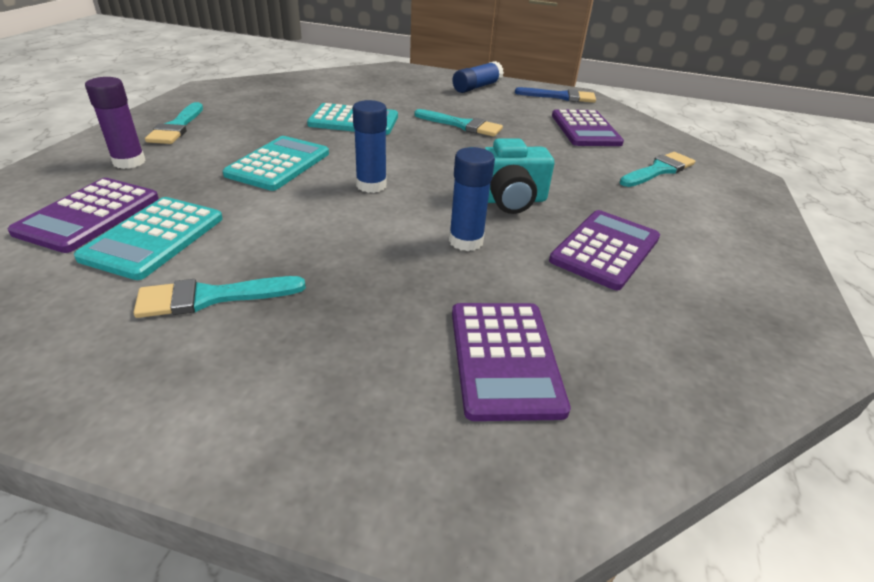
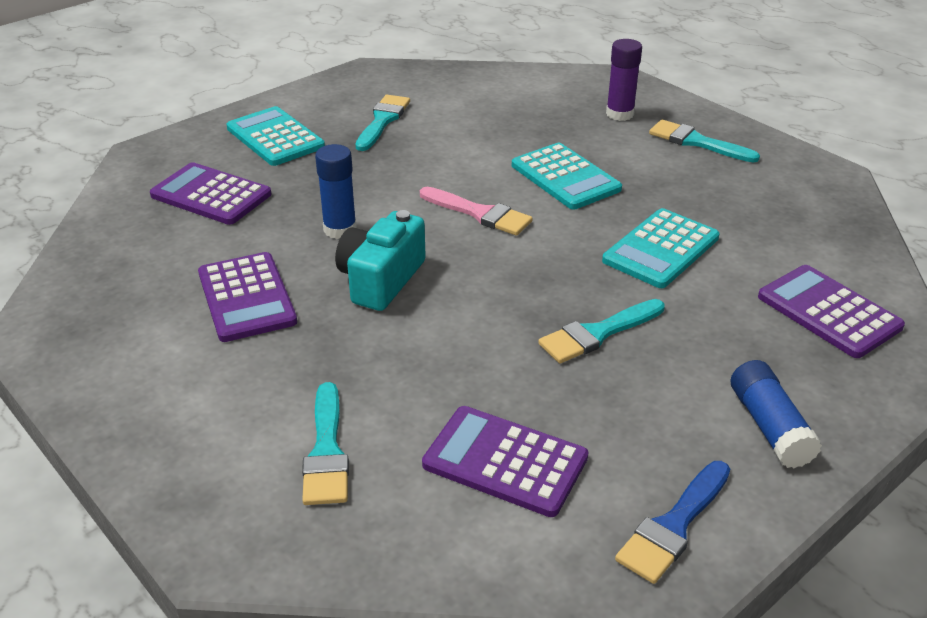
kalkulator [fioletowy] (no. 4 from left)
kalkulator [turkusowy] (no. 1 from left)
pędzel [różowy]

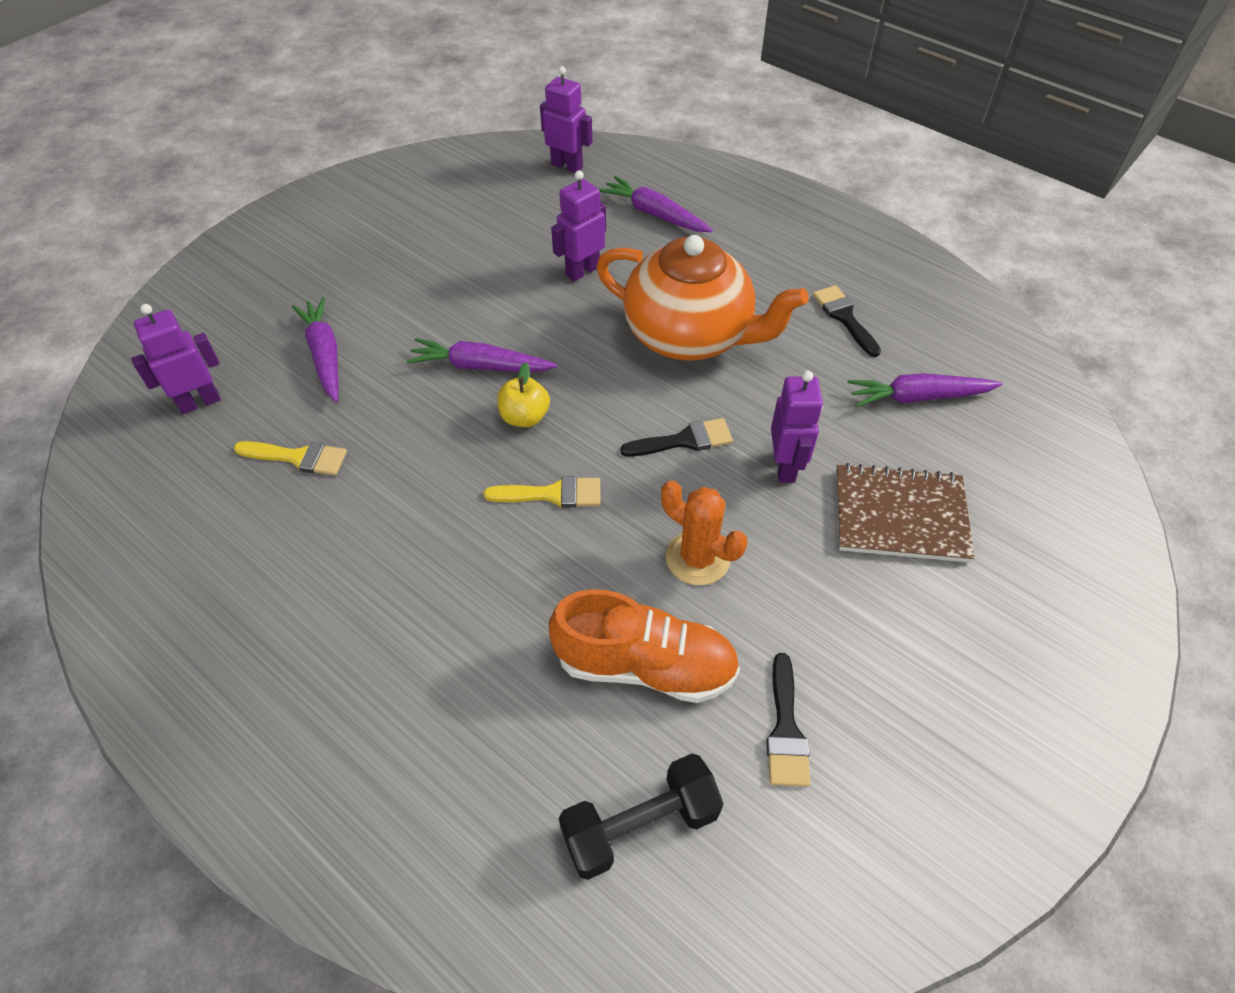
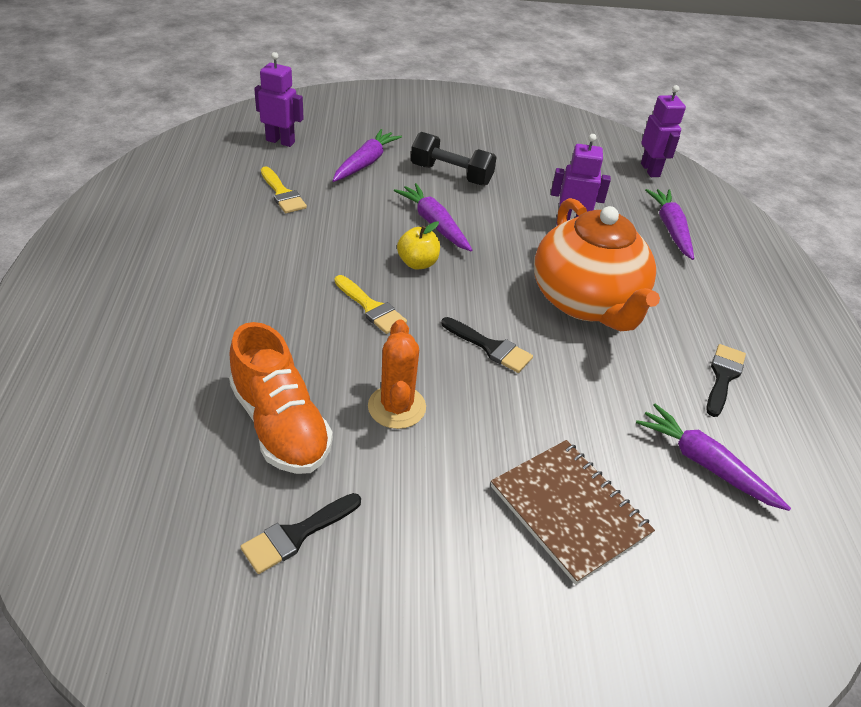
hantel [czarny]
robot [fioletowy] (no. 4 from left in the first image)

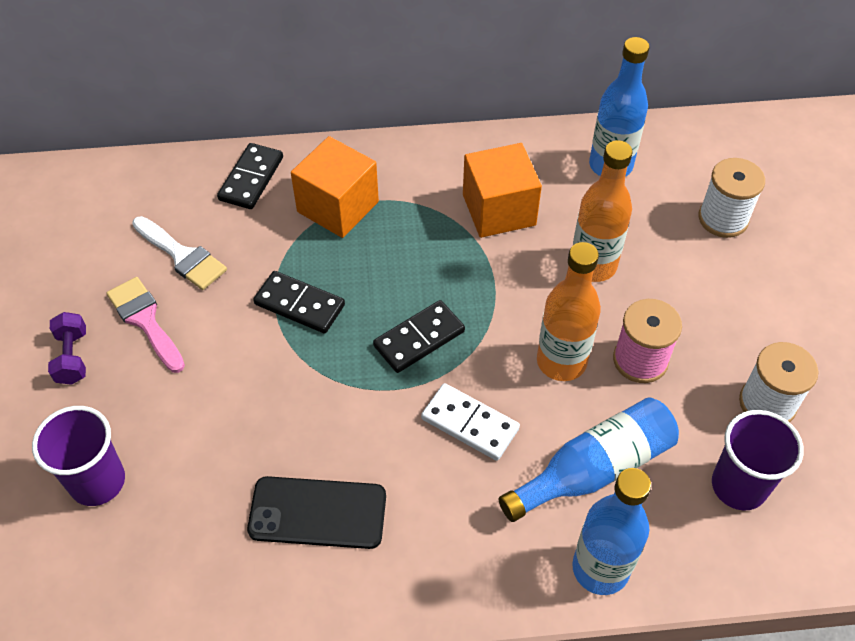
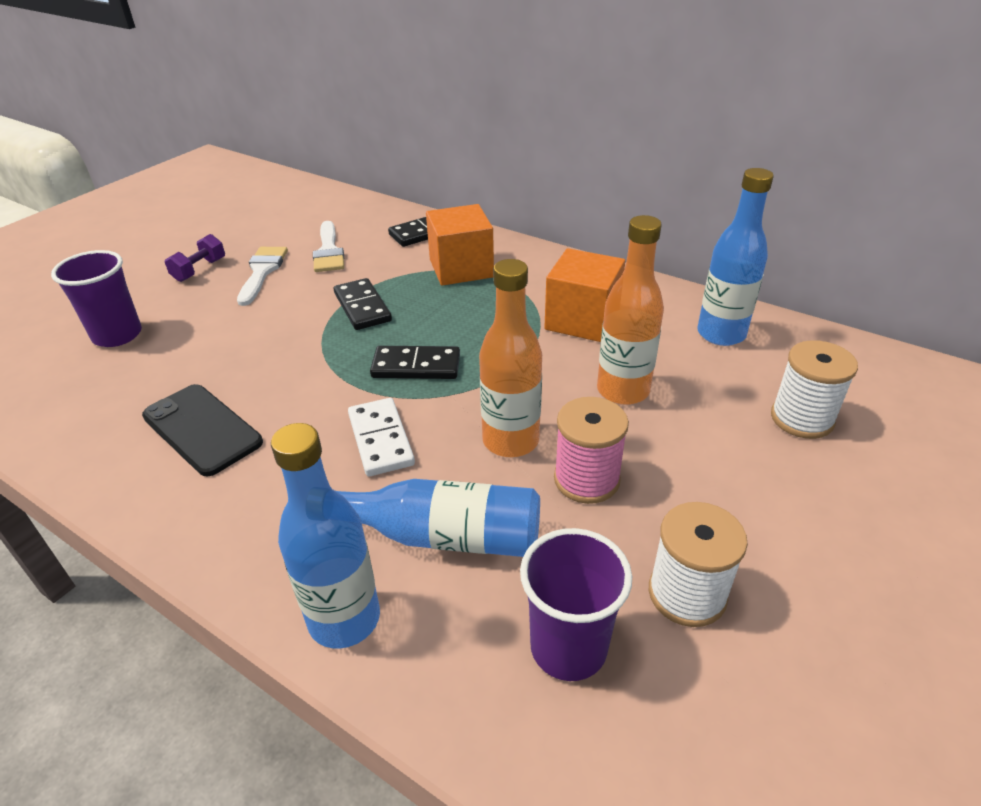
pędzel [biały] (no. 1 from left)

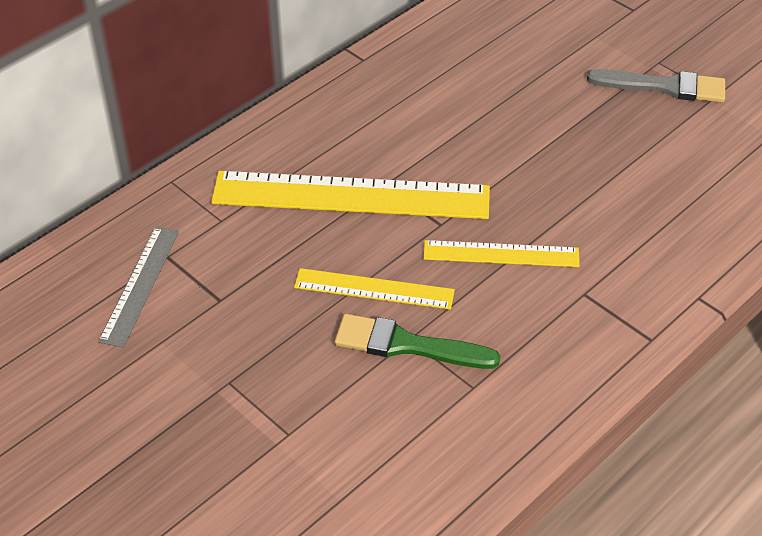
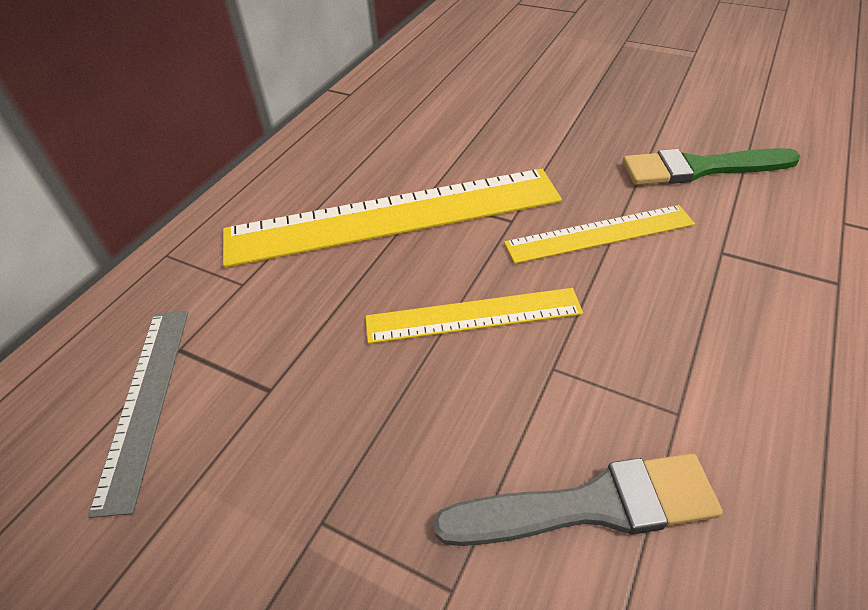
pędzel [zielony]
pędzel [szary]

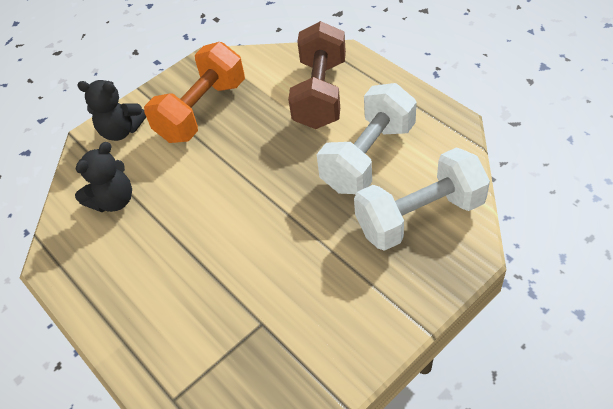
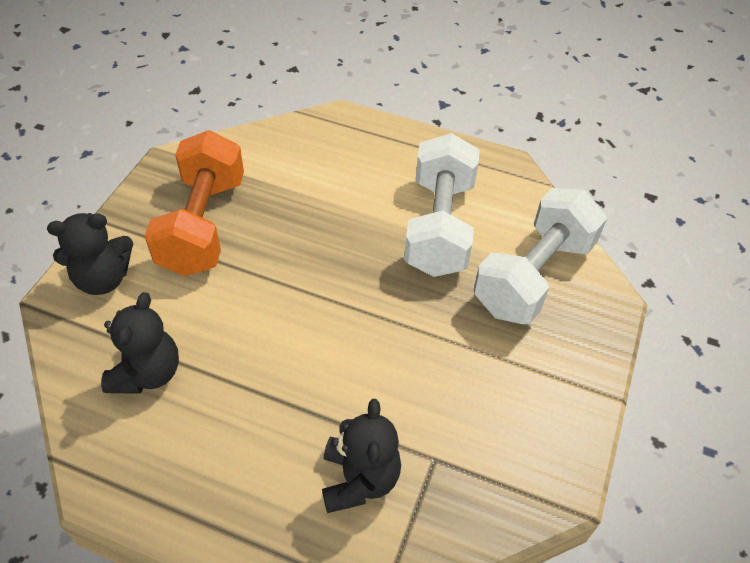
hantel [brązowy]
miś [czarny] (no. 3 from left)

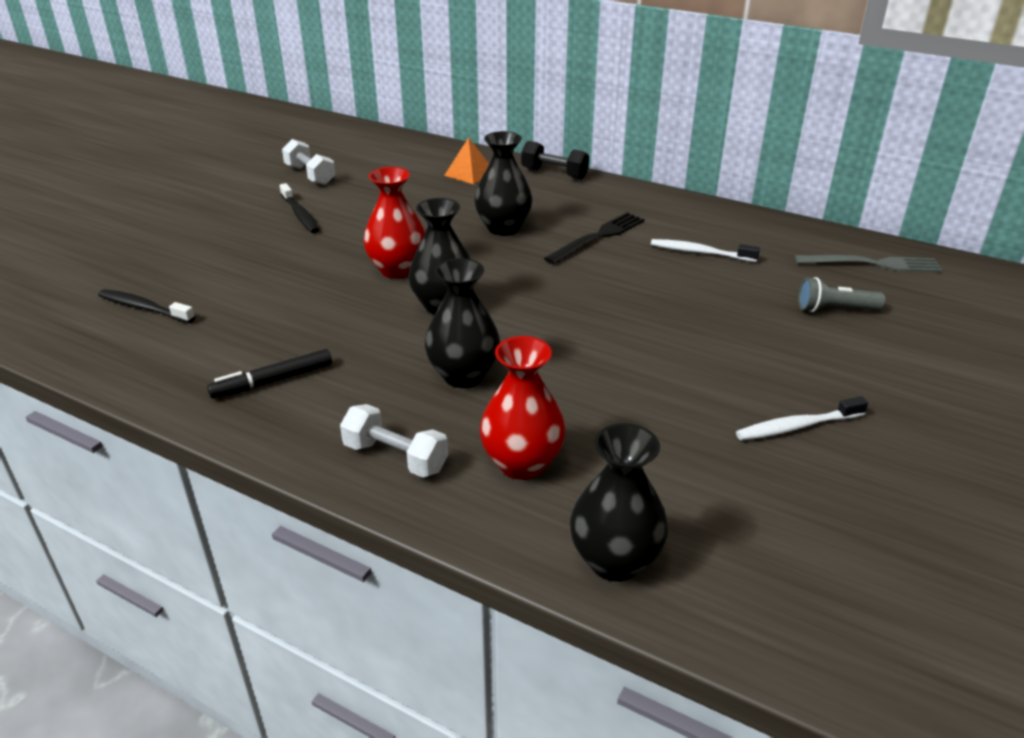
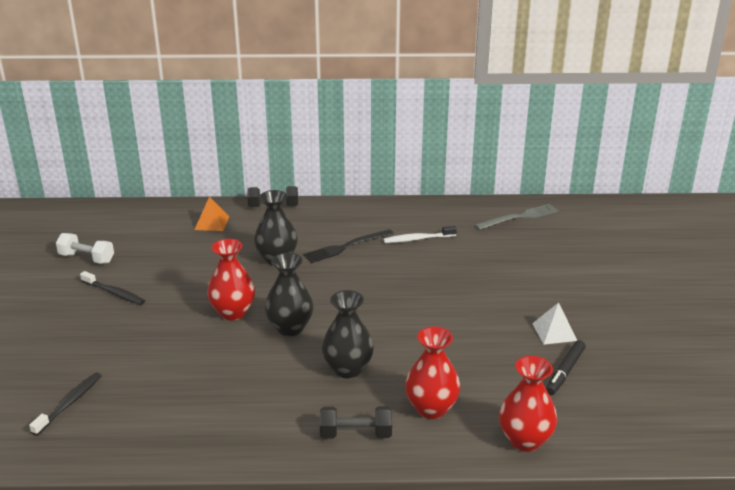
szczoteczka do zębów [czarny] (no. 1 from left)
flamaster [czarny]
hantel [czarny] (no. 2 from left)
widelec [czarny]
wazon [czerwony] (no. 3 from left)
piramida [biały]
latarka [szary]

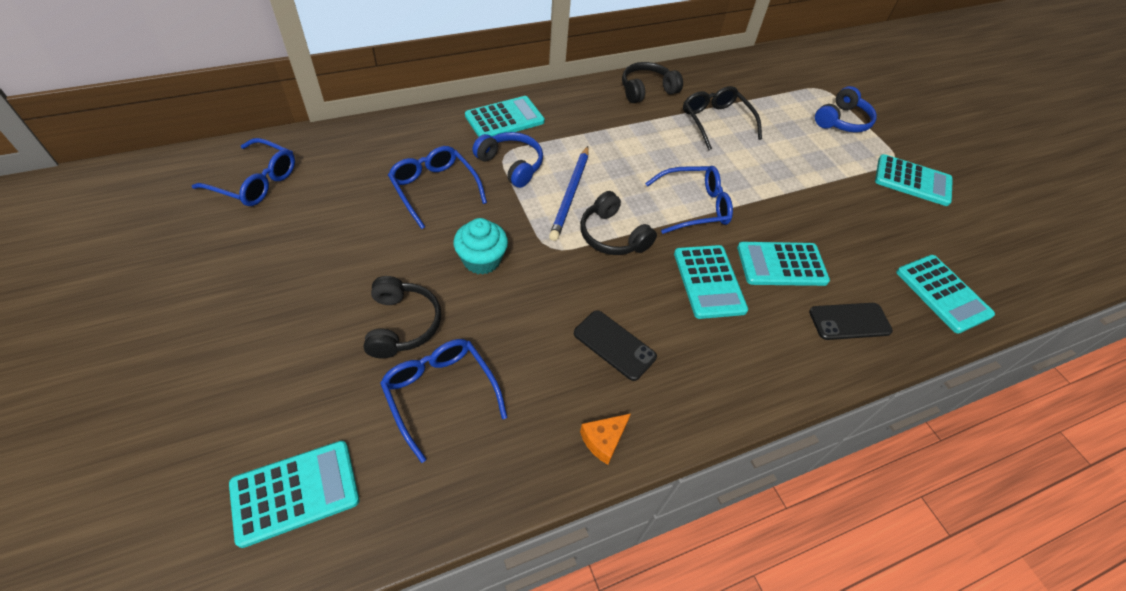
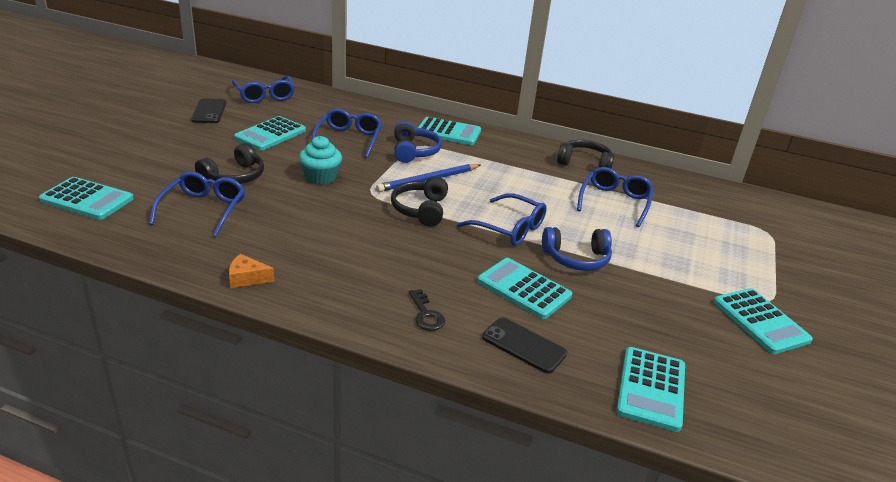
telefon [czarny] (no. 1 from left)
kalkulator [turkusowy] (no. 2 from left)
okulary [niebieski] (no. 5 from left)
słuchawki [niebieski] (no. 2 from left)
klucz [czarny]

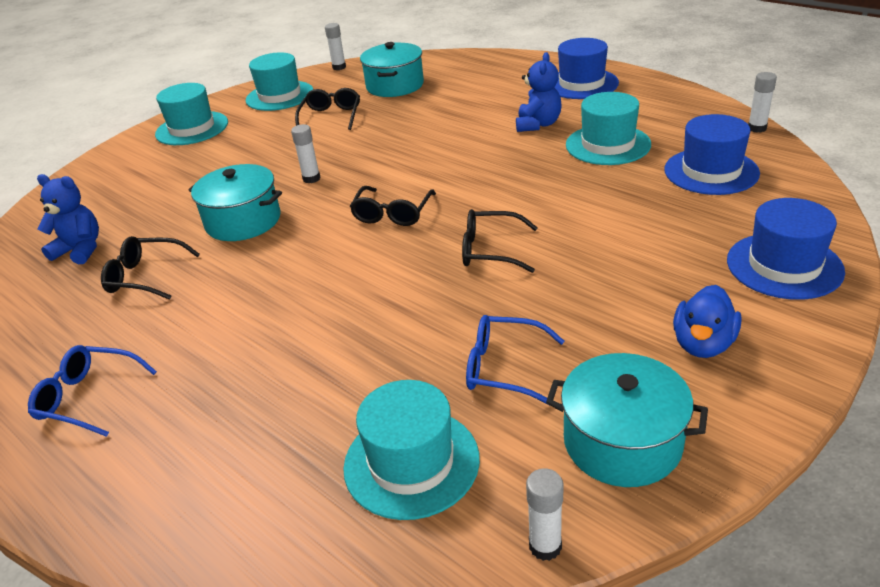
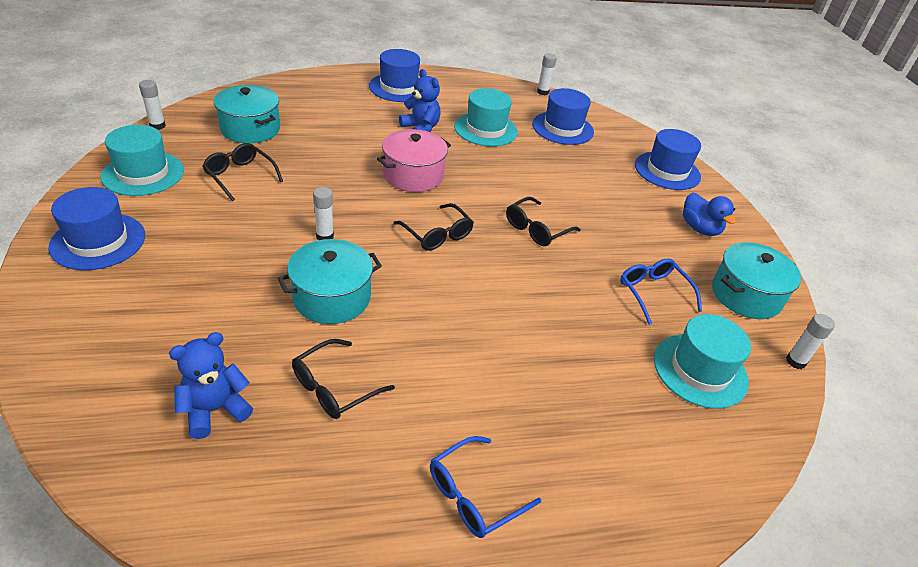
kapelusz [niebieski] (no. 1 from left)
okulary [niebieski] (no. 2 from left)
garnek [różowy]

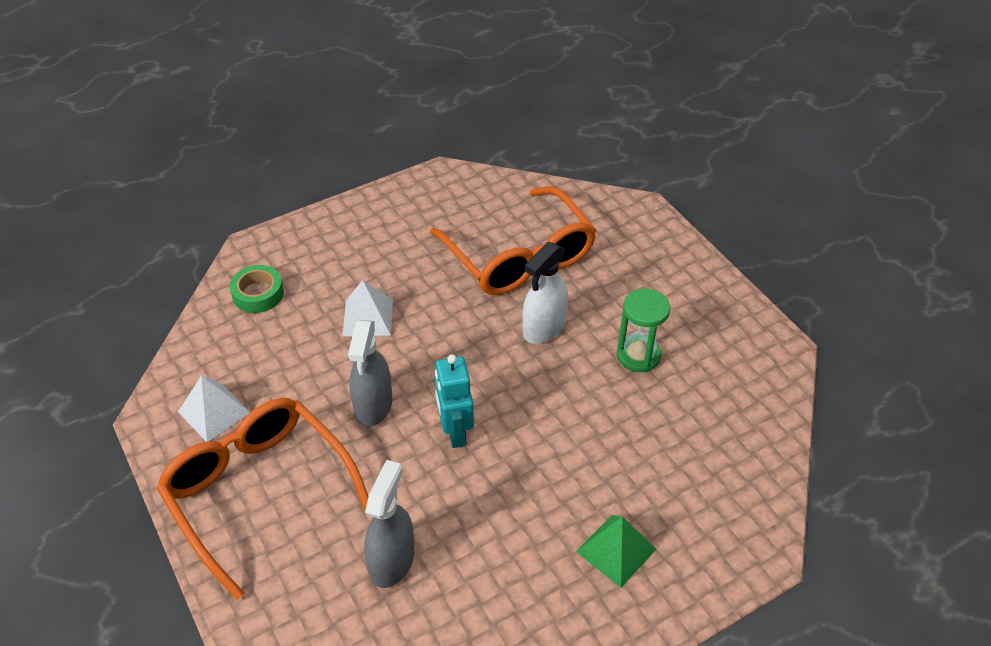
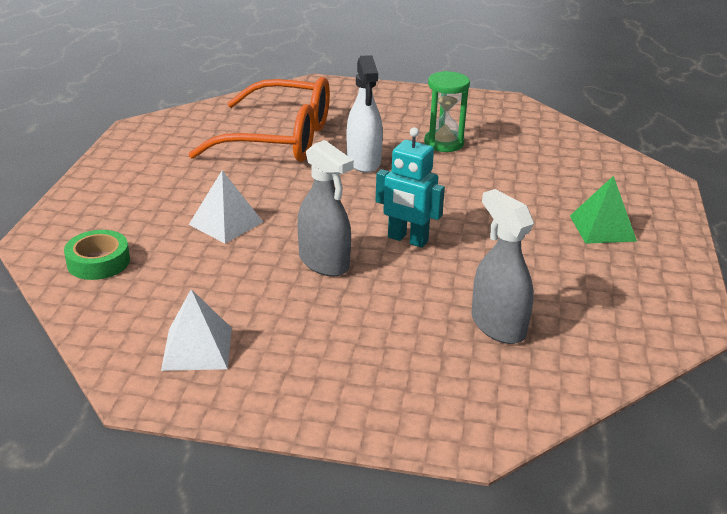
okulary [pomarańczowy] (no. 1 from left in the first image)

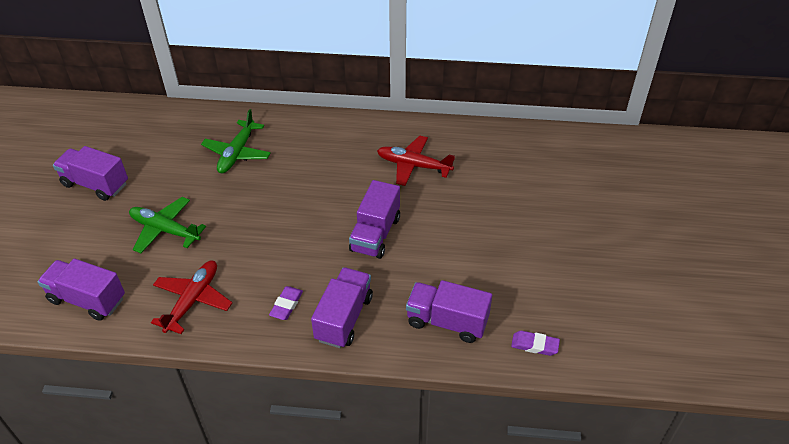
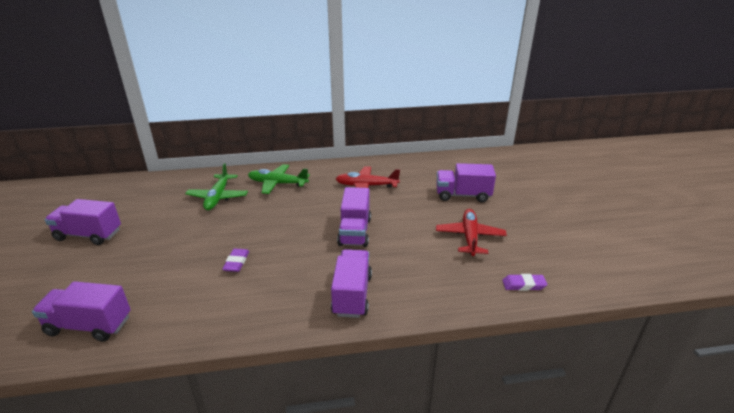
samolot [zielony] (no. 2 from left)
samolot [czerwony] (no. 2 from left)
gumka do mazania [fioletowy] (no. 1 from left)
ciężarówka [fioletowy] (no. 5 from left)

